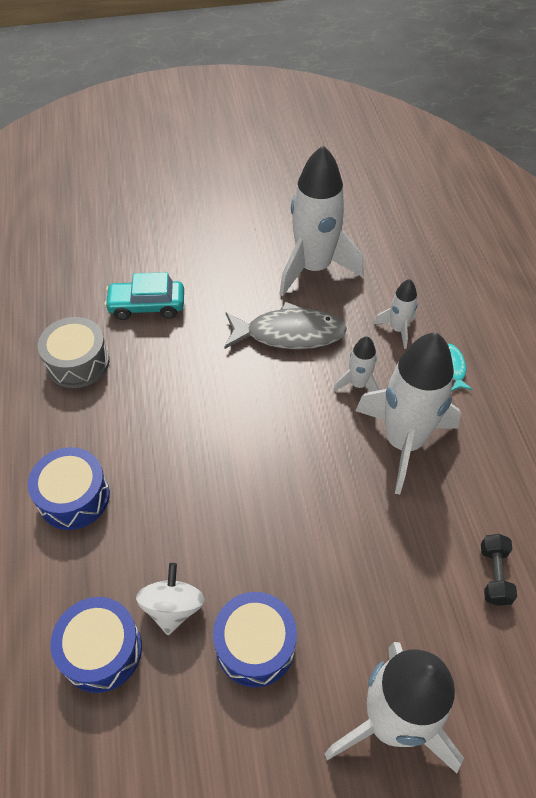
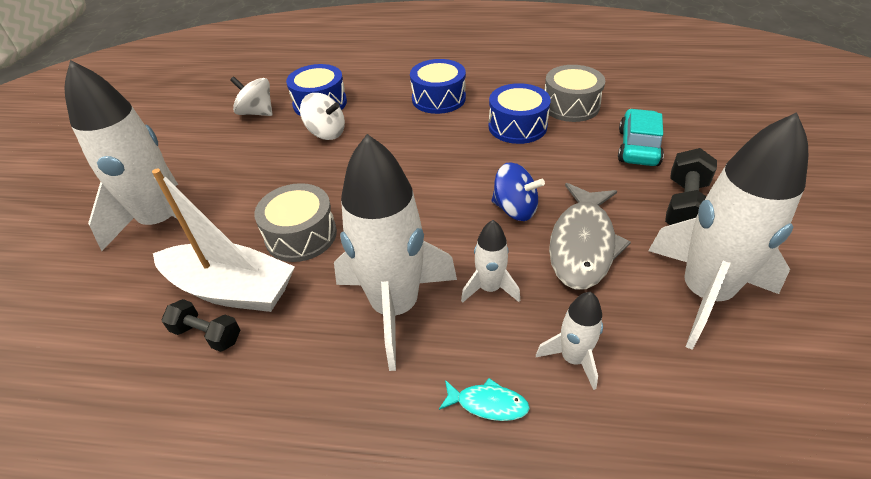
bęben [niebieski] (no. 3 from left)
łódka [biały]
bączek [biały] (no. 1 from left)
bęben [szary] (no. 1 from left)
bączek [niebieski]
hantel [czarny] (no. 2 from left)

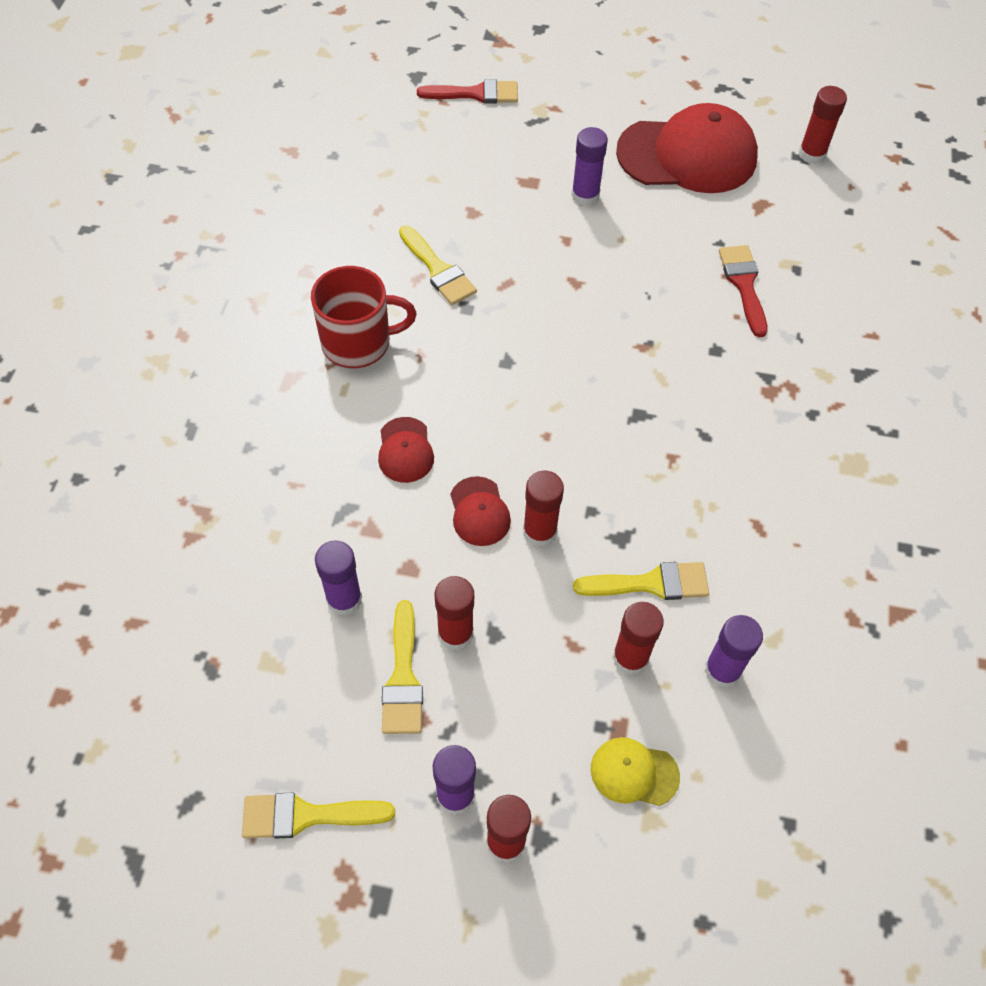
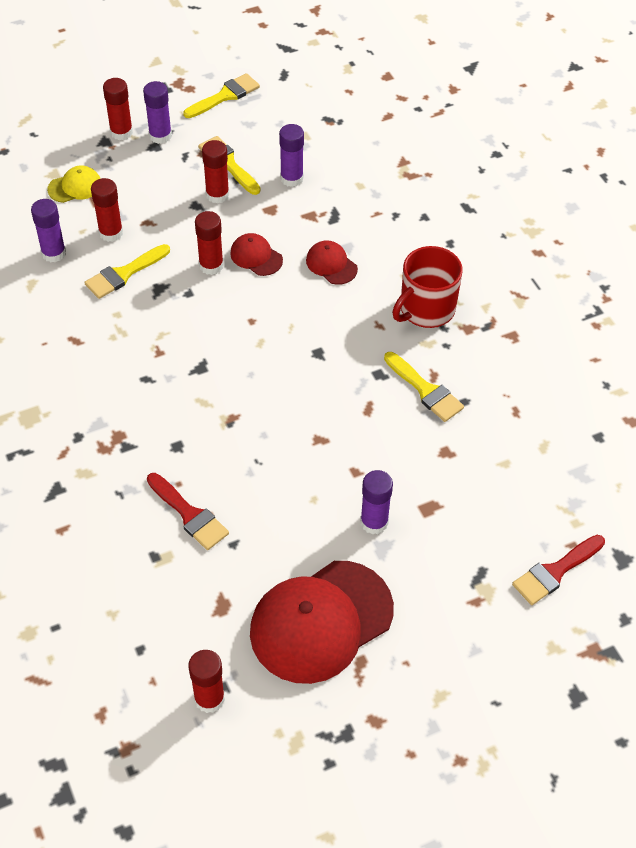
pędzel [żółty] (no. 4 from left)

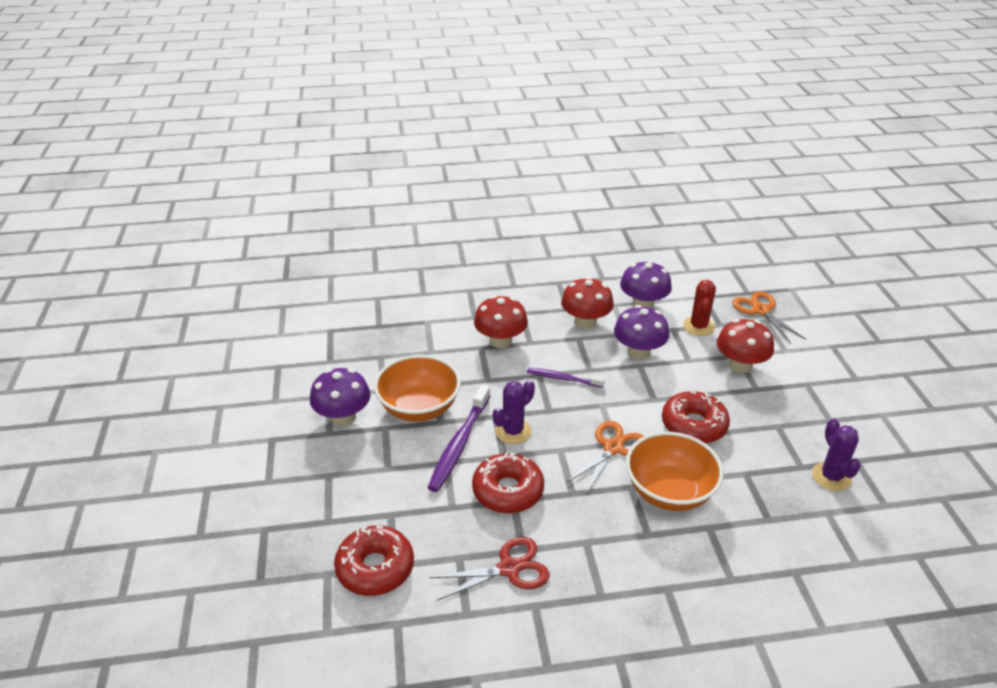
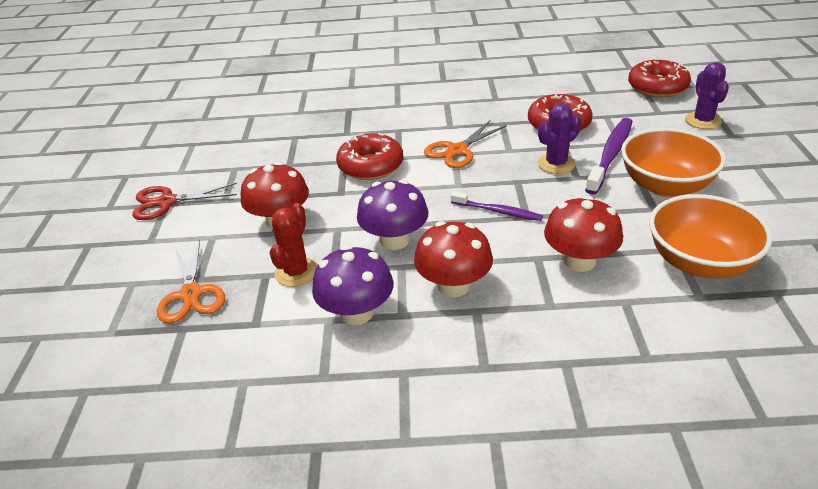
grzyb [fioletowy] (no. 1 from left in the first image)
nożyczki [czerwony]
miska [pomarańczowy] (no. 2 from left)
kaktus [fioletowy] (no. 2 from left)

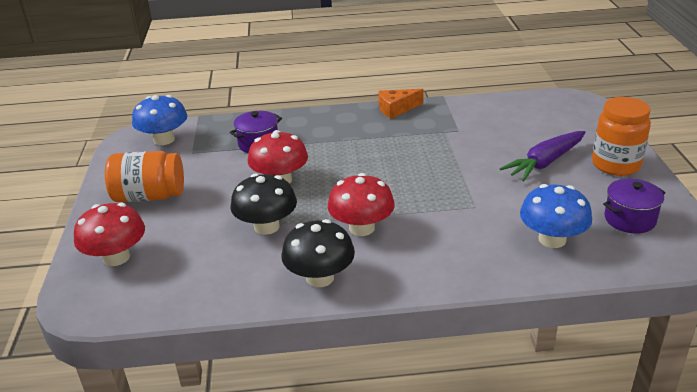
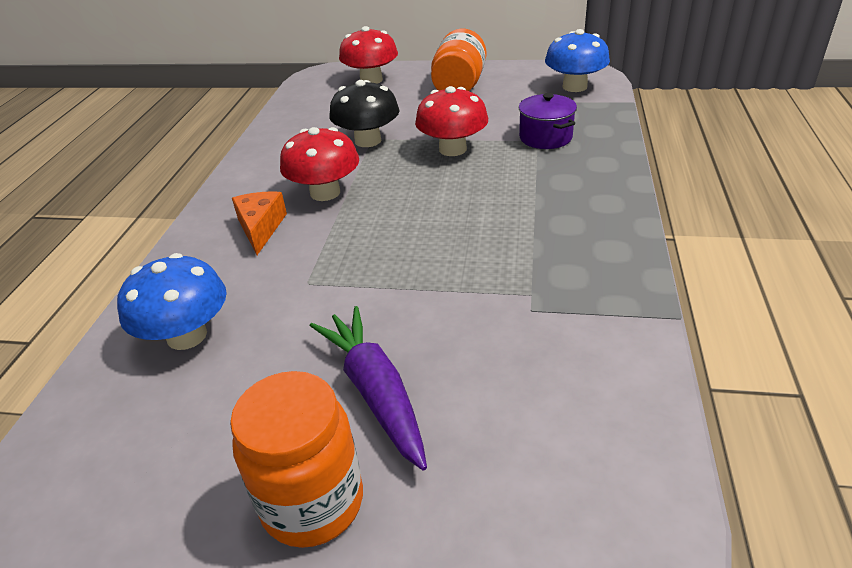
grzyb [czarny] (no. 2 from left in the first image)
ser [pomarańczowy]
garnek [fioletowy] (no. 2 from left in the first image)

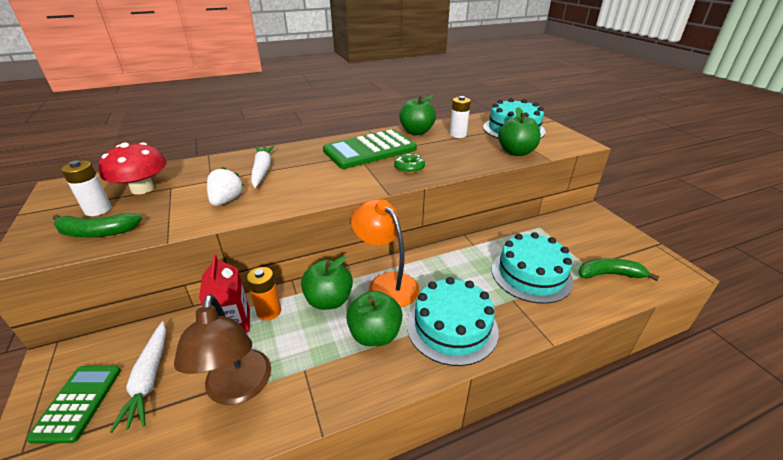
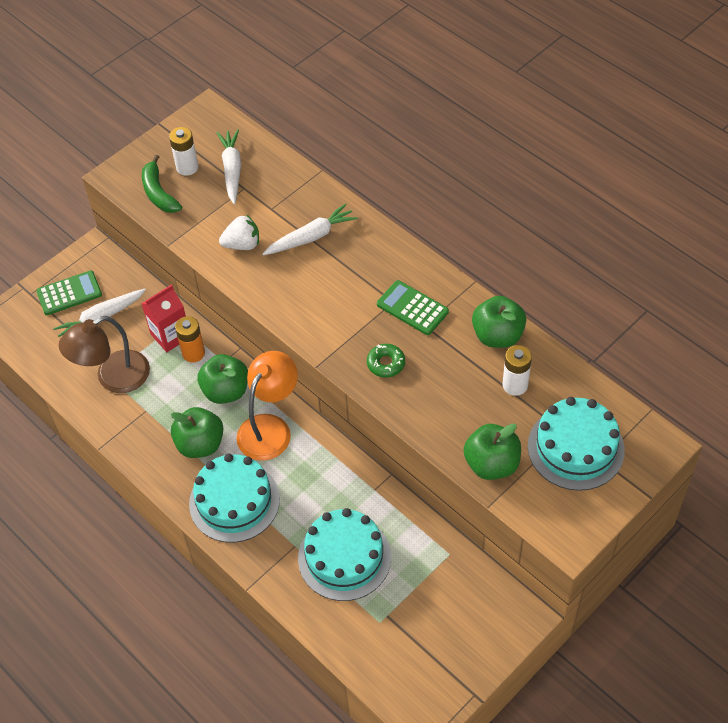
marchewka [biały] (no. 2 from left)
kalkulator [zielony] (no. 2 from left)
banan [zielony] (no. 2 from left in the first image)

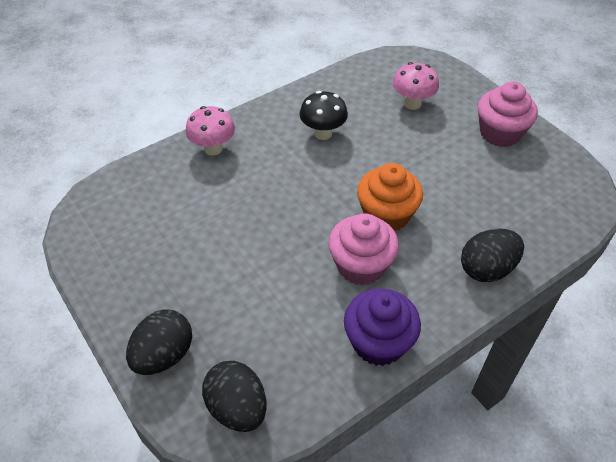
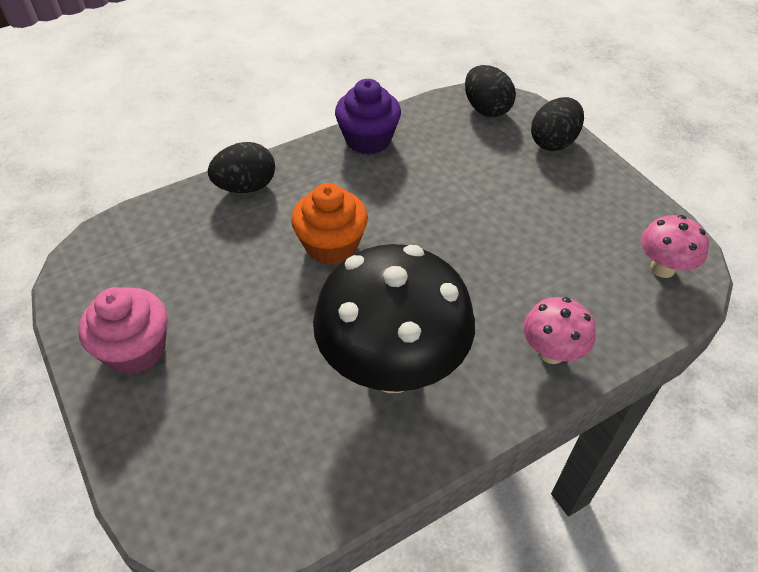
grzyb [czarny]
muffinka [różowy] (no. 1 from left in the first image)
grzyb [różowy] (no. 2 from left)

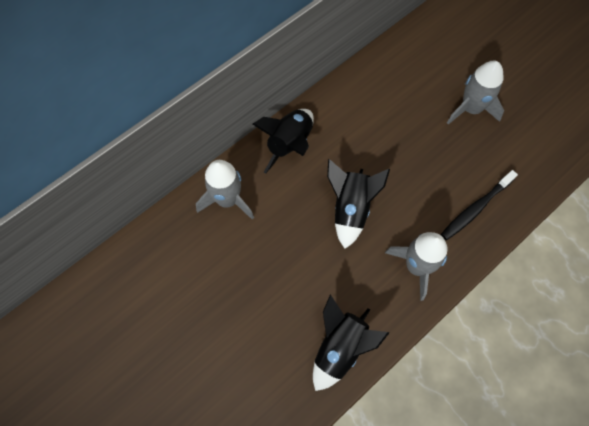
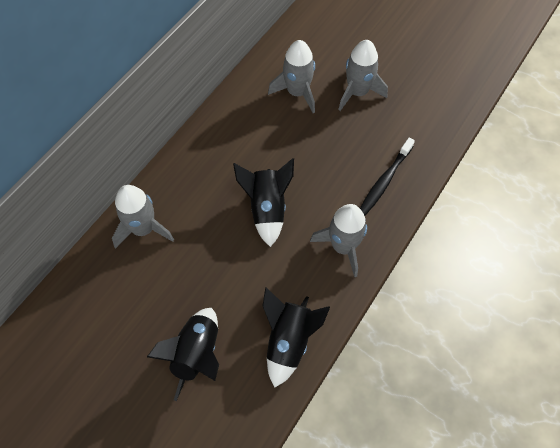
rakieta [czarny] (no. 1 from left)
rakieta [szary] (no. 2 from left)

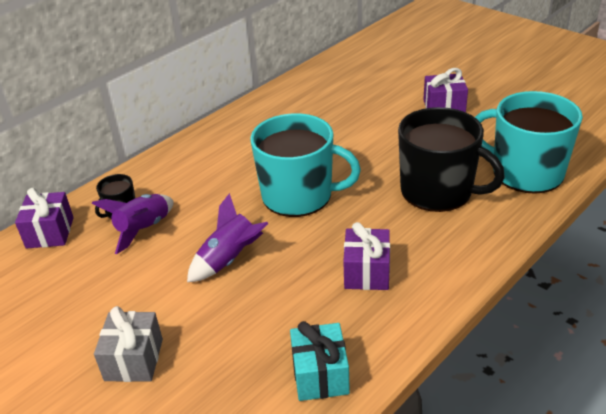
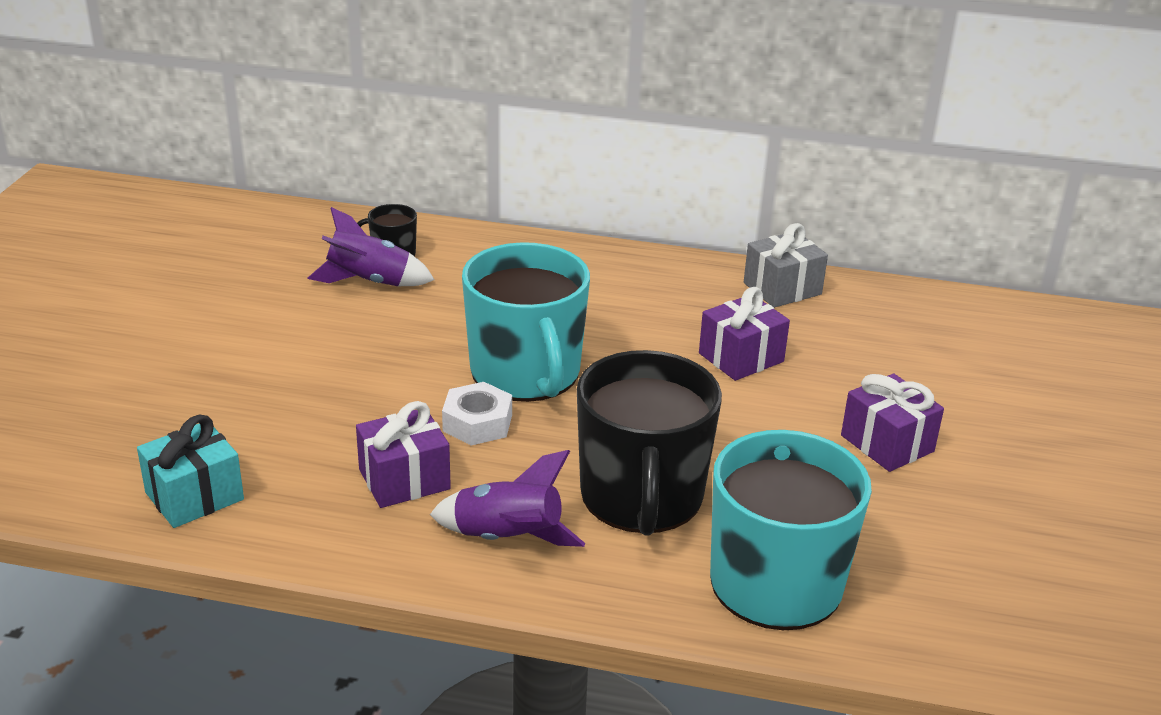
prezent [fioletowy] (no. 2 from left)
prezent [szary]
rakieta [fioletowy] (no. 2 from left)
nakrętka [biały]

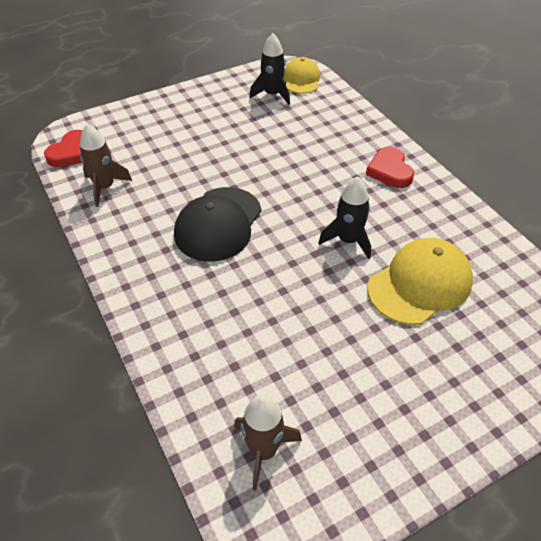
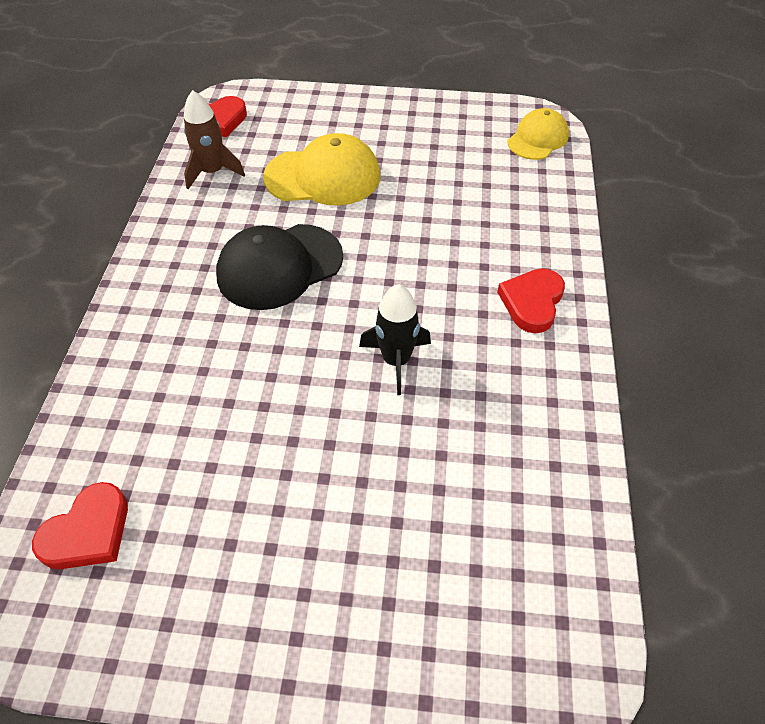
serce [czerwony] (no. 1 from left)
rakieta [czarny] (no. 1 from left in the first image)
czapka [żółty] (no. 1 from left)

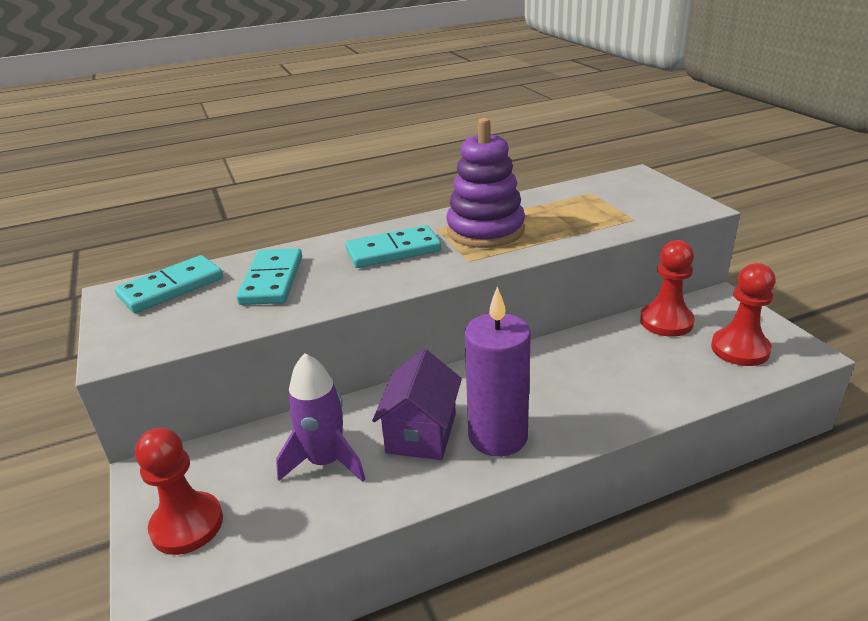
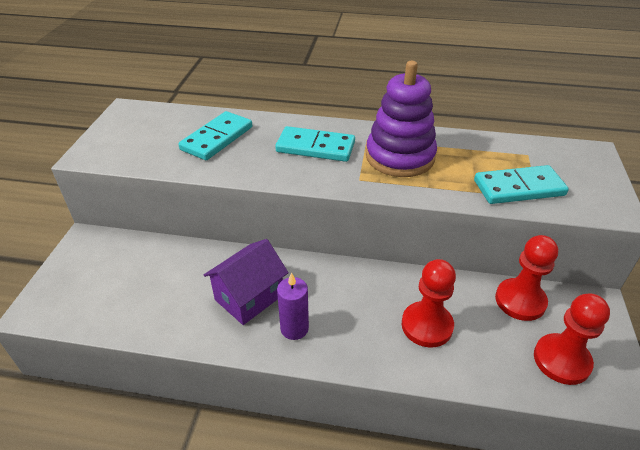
kostka domina [turkusowy] (no. 3 from left)
pionek [czerwony] (no. 1 from left)
rakieta [fioletowy]
świeca [fioletowy]

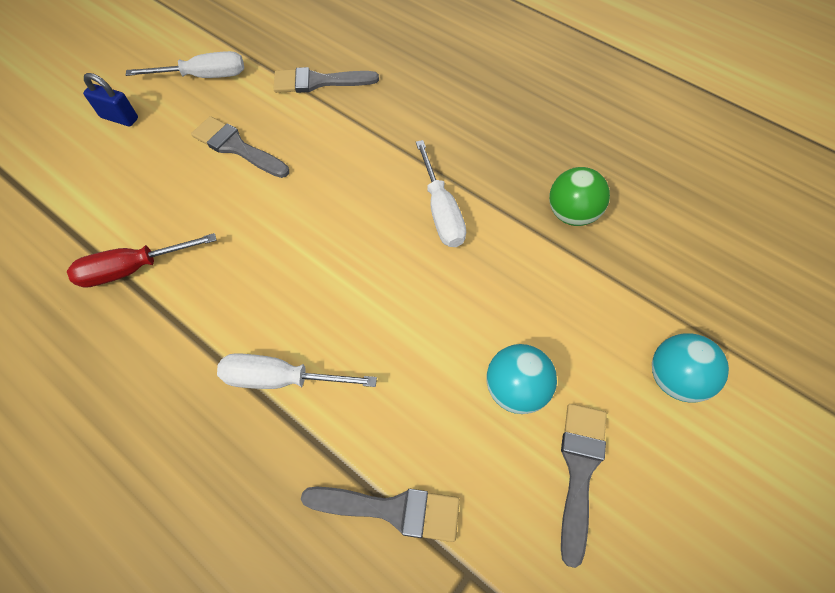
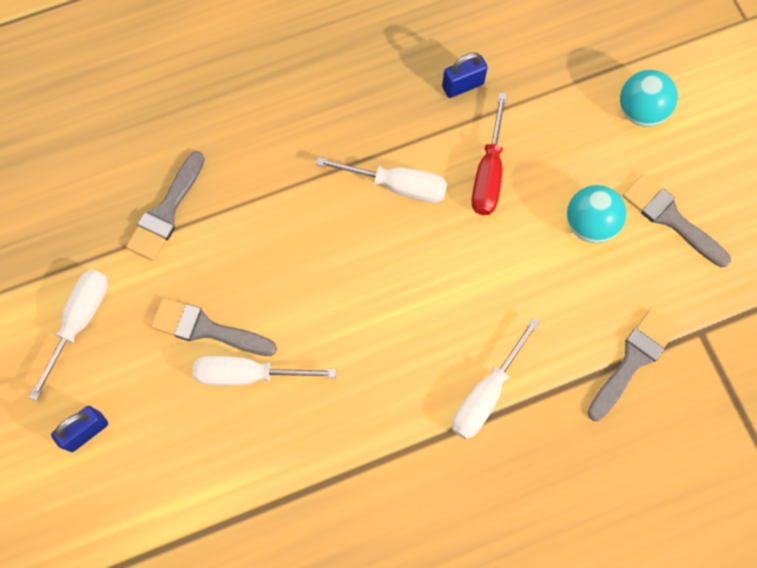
śrubokręt [czerwony]
pędzel [szary] (no. 2 from left)
kłódka [niebieski] (no. 2 from left)
śrubokręt [biały] (no. 2 from left)

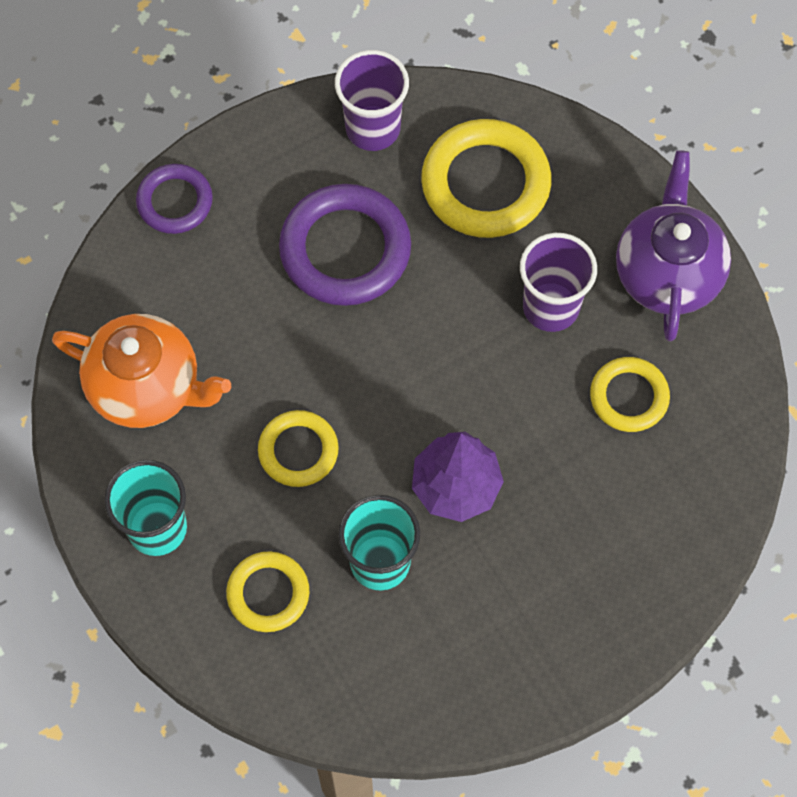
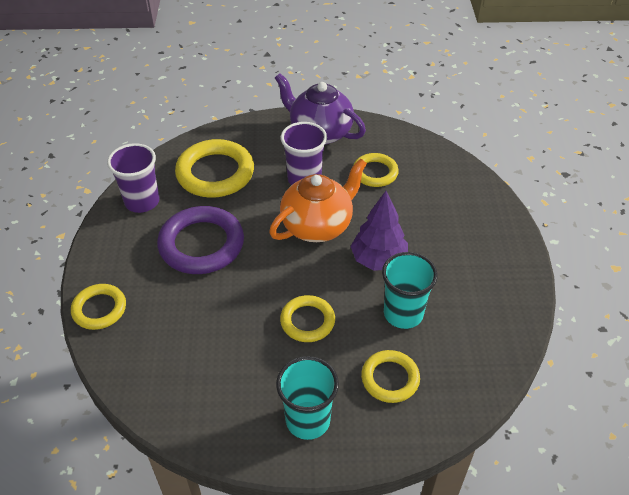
imbryk [pomarańczowy]
pierścień [żółty] (no. 1 from left)

